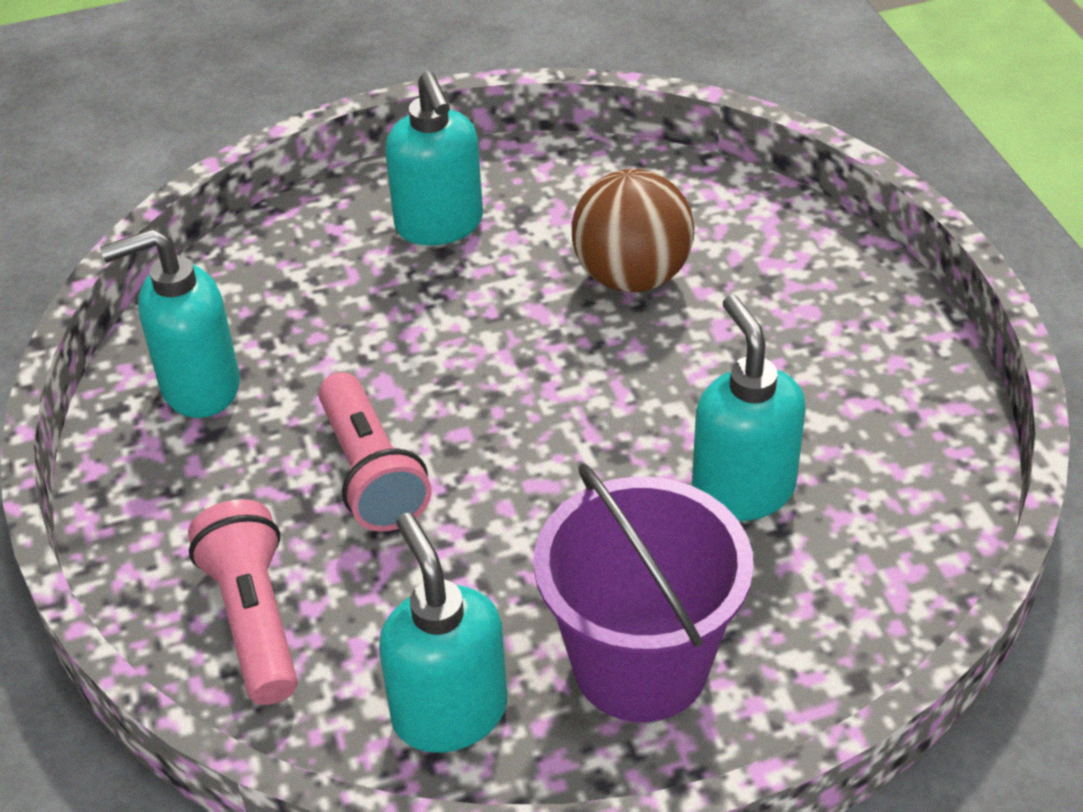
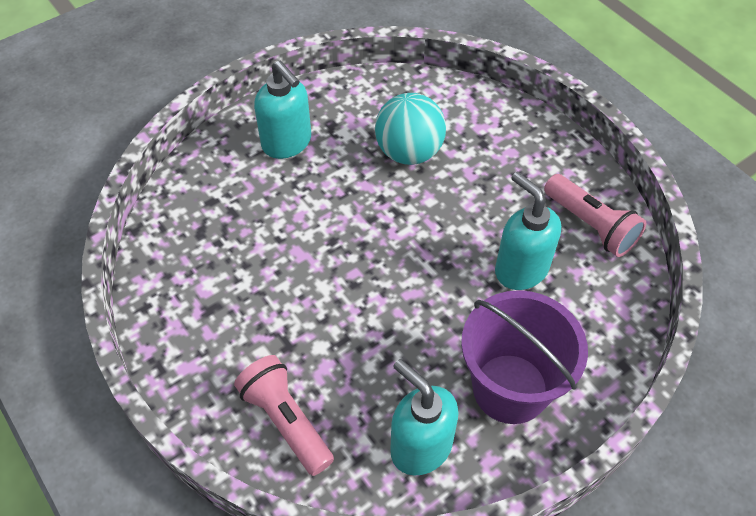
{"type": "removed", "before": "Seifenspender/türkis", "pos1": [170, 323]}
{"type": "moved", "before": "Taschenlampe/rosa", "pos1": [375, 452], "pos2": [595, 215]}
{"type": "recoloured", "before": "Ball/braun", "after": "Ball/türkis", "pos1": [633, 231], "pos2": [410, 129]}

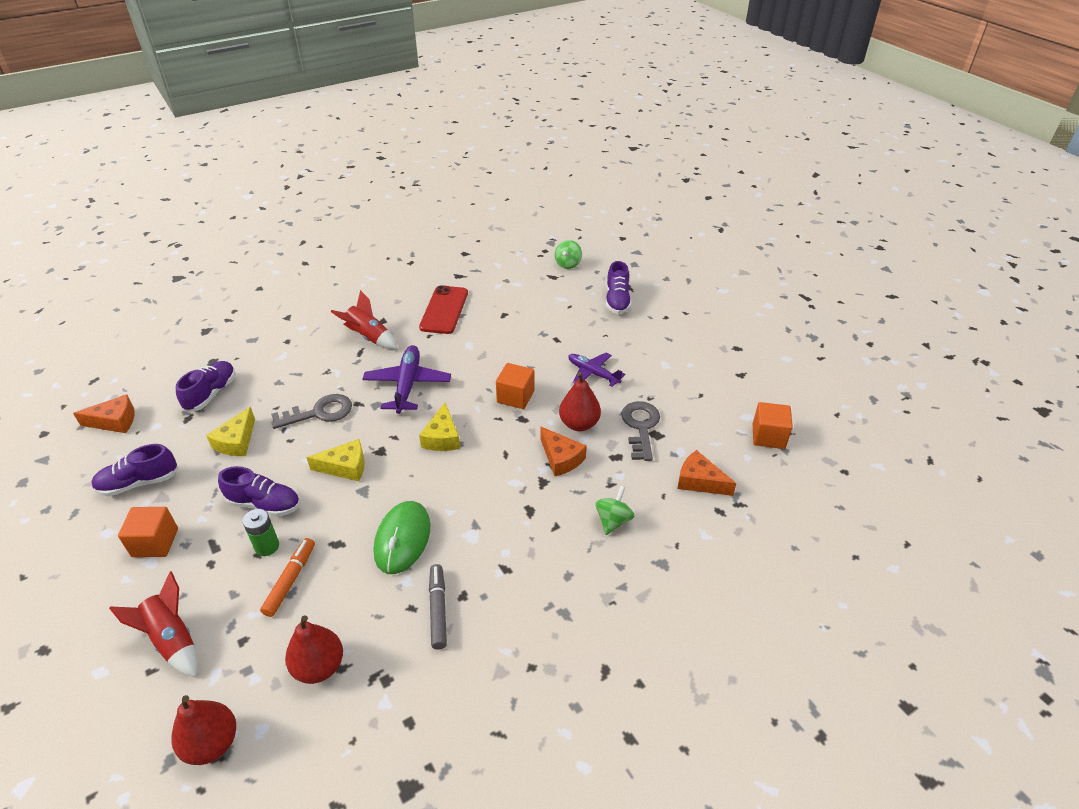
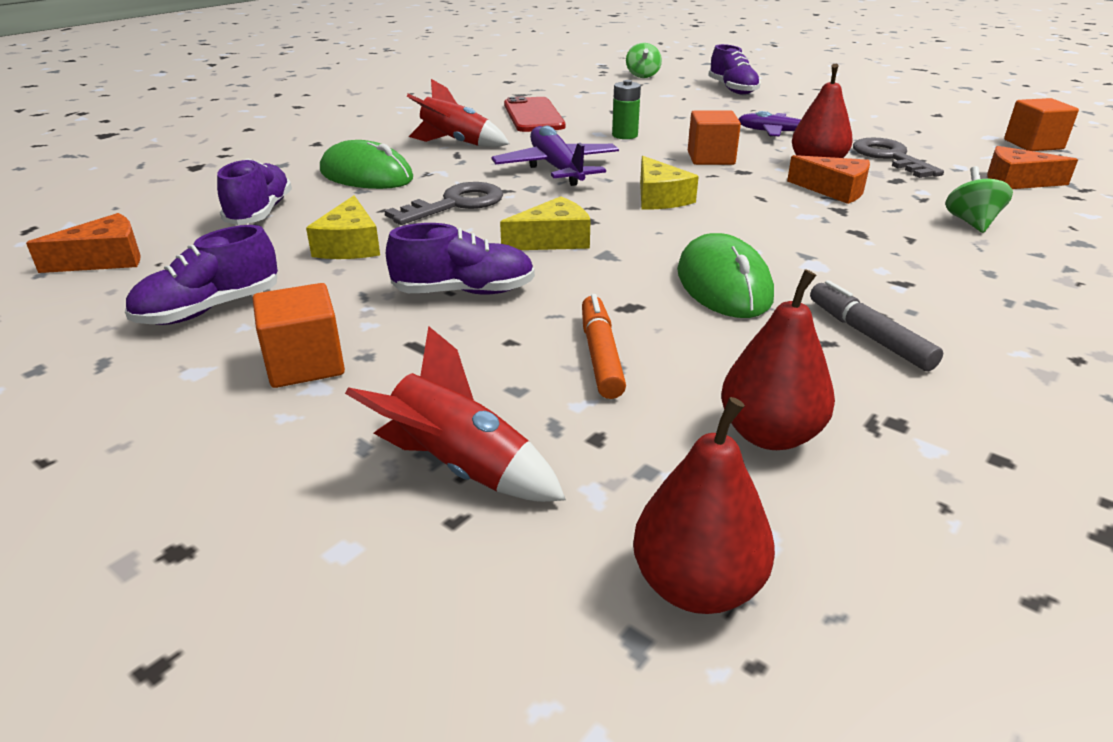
{"type": "added", "after": "Computermaus/grün", "pos2": [366, 164]}
{"type": "moved", "before": "Batterie/grün", "pos1": [261, 532], "pos2": [626, 109]}

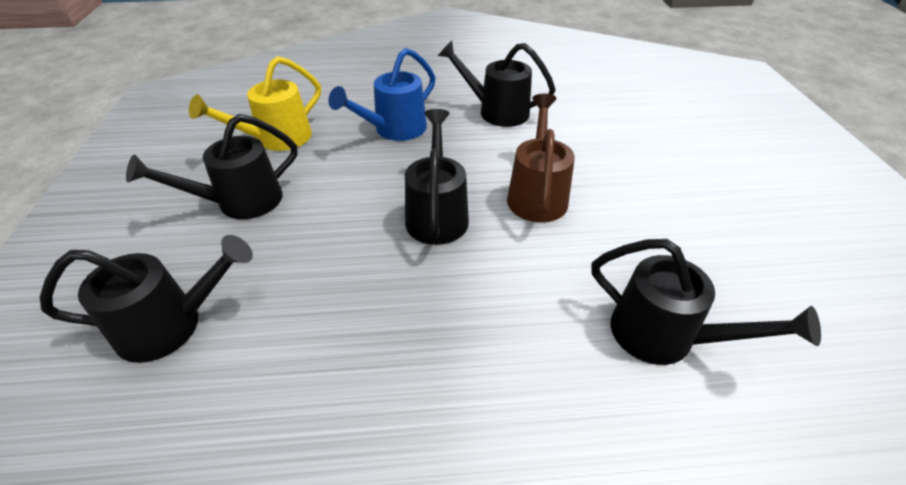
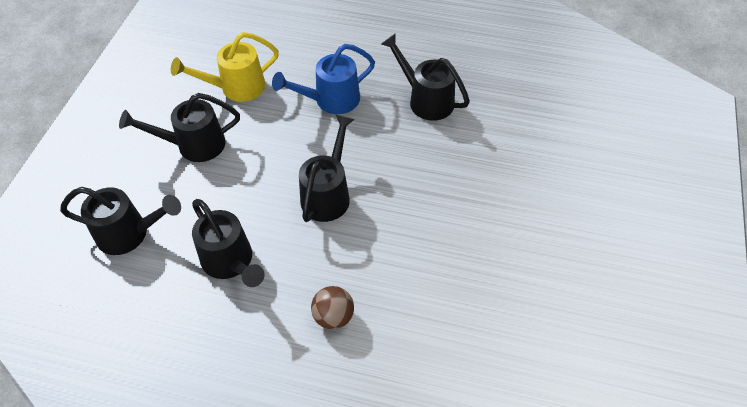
{"type": "removed", "before": "Gießkanne/braun", "pos1": [541, 158]}
{"type": "added", "after": "Ball/braun", "pos2": [332, 308]}
{"type": "moved", "before": "Gießkanne/schwarz", "pos1": [706, 302], "pos2": [228, 243]}

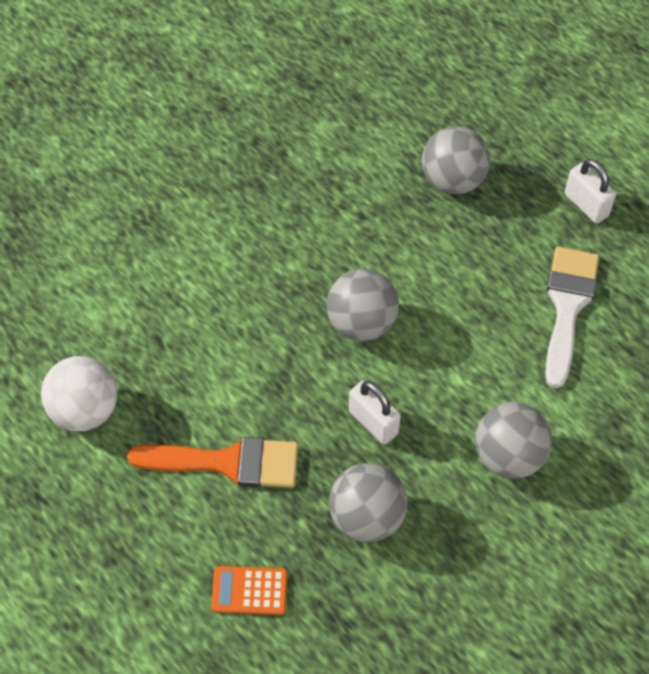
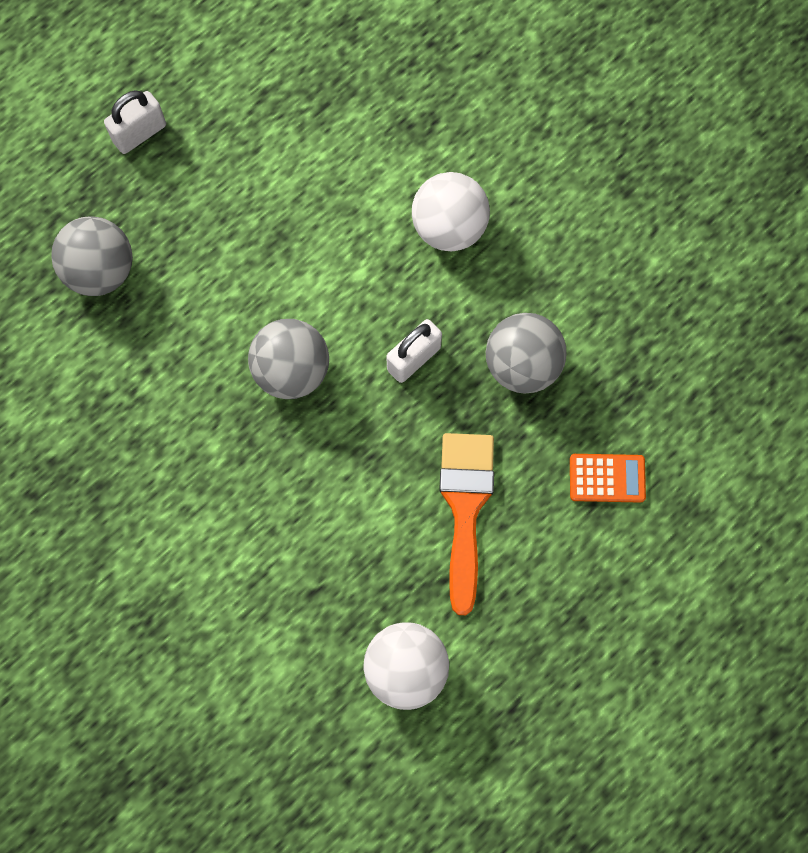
{"type": "removed", "before": "Pinsel/weiß", "pos1": [572, 317]}
{"type": "recoloured", "before": "Ball/grau", "after": "Ball/weiß", "pos1": [514, 440], "pos2": [451, 211]}
{"type": "turned", "before": "Taschenrechner/orange", "pos1": [249, 590], "pos2": [608, 478], "turn": -90}

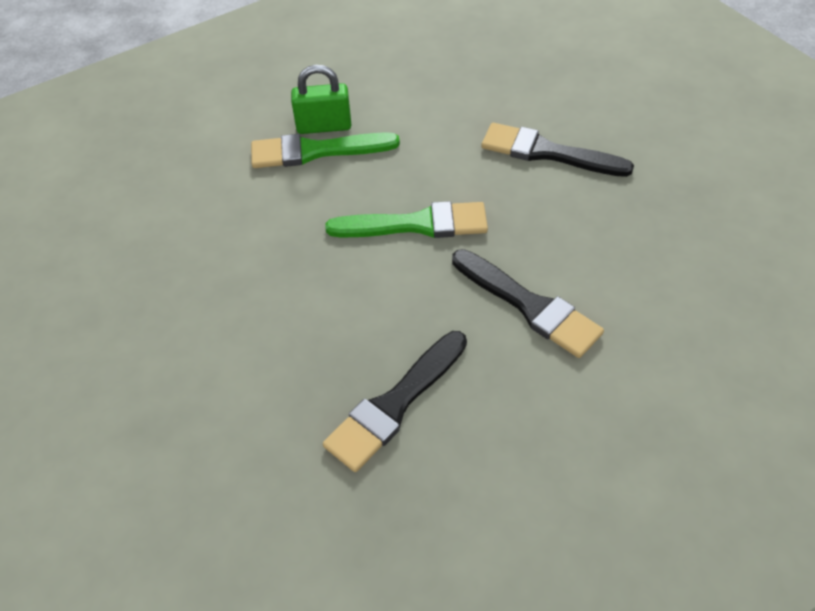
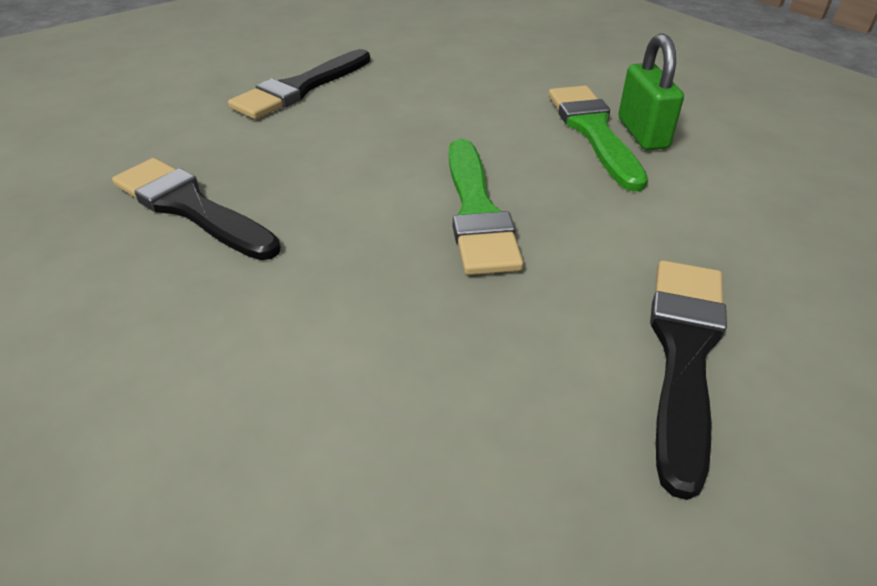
{"type": "moved", "before": "Pinsel/schwarz", "pos1": [528, 303], "pos2": [299, 84]}

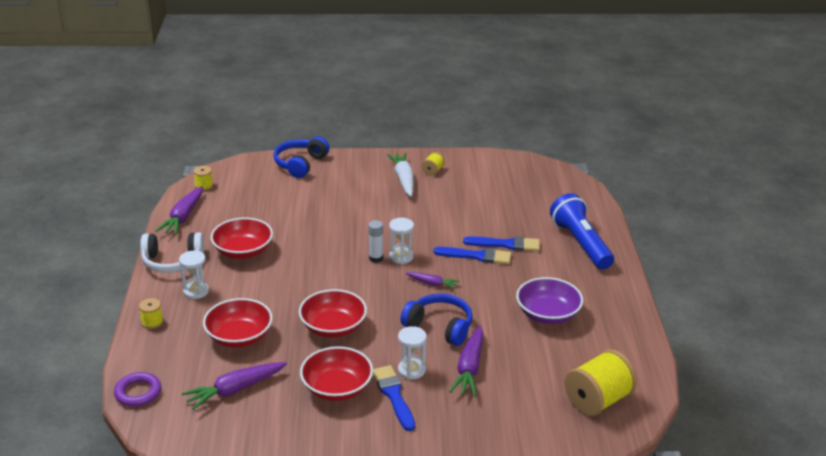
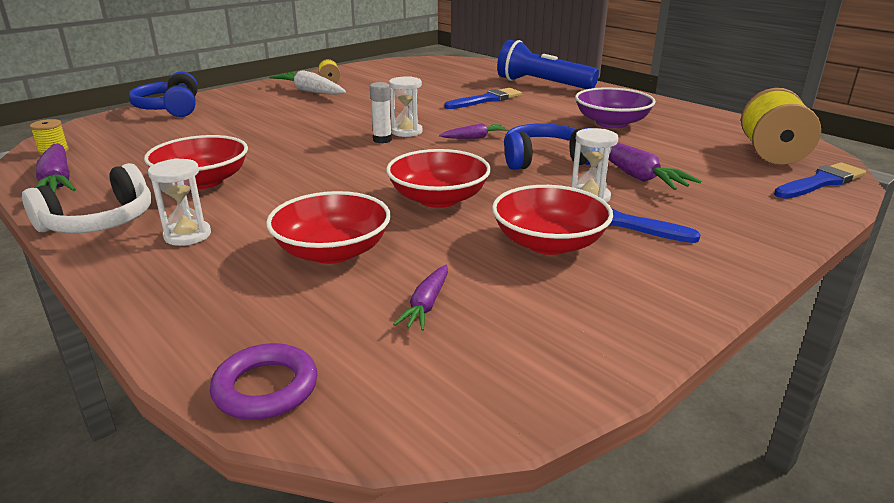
{"type": "removed", "before": "Garnrolle/gelb", "pos1": [151, 313]}
{"type": "moved", "before": "Pinsel/blau", "pos1": [472, 255], "pos2": [820, 180]}
{"type": "resized", "before": "Karotte/lila", "pos1": [234, 386], "pos2": [420, 298], "scale": 0.58}

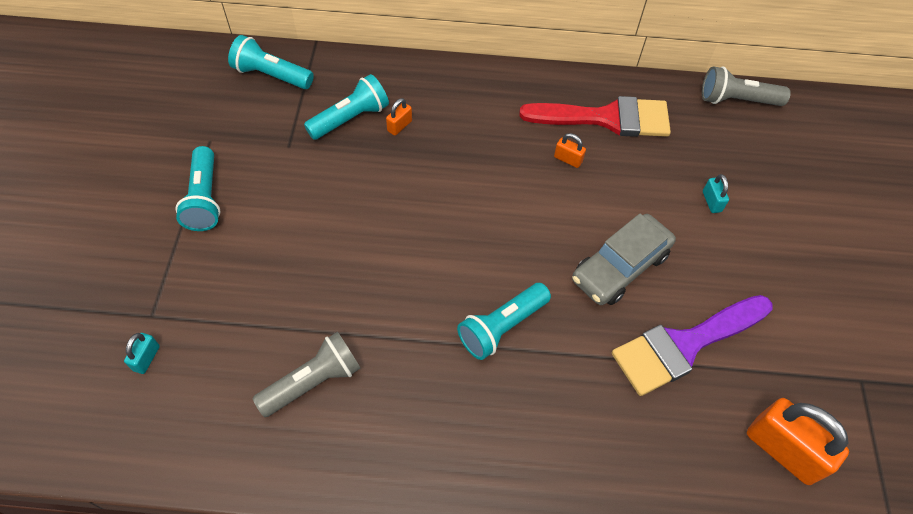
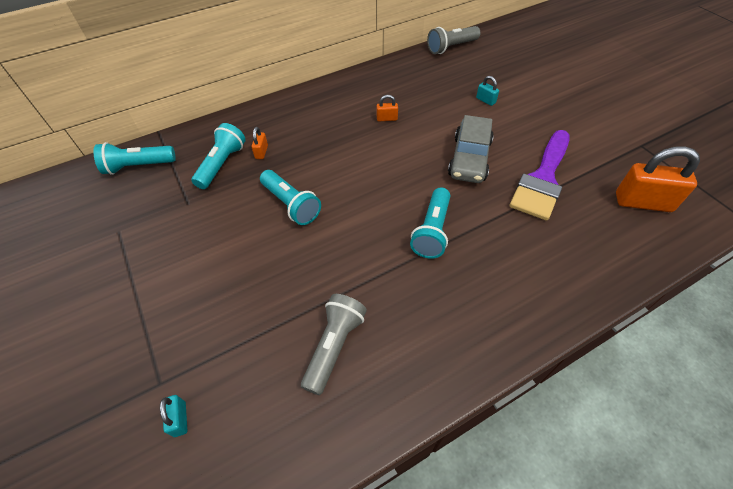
{"type": "removed", "before": "Pinsel/rot", "pos1": [595, 116]}
{"type": "moved", "before": "Taschenlampe/türkis", "pos1": [198, 188], "pos2": [290, 197]}

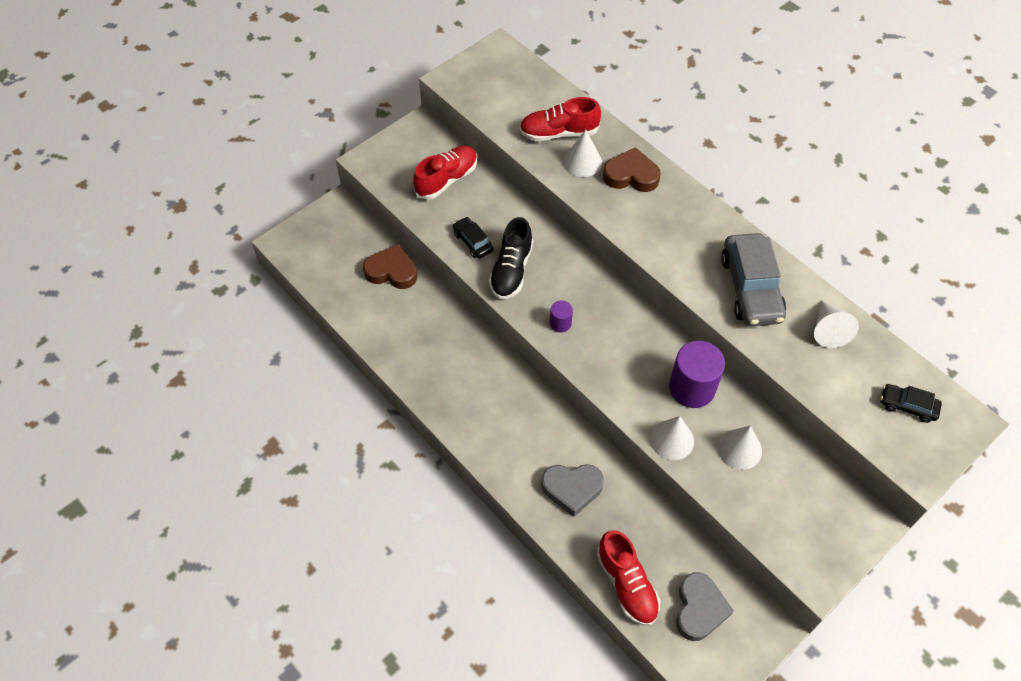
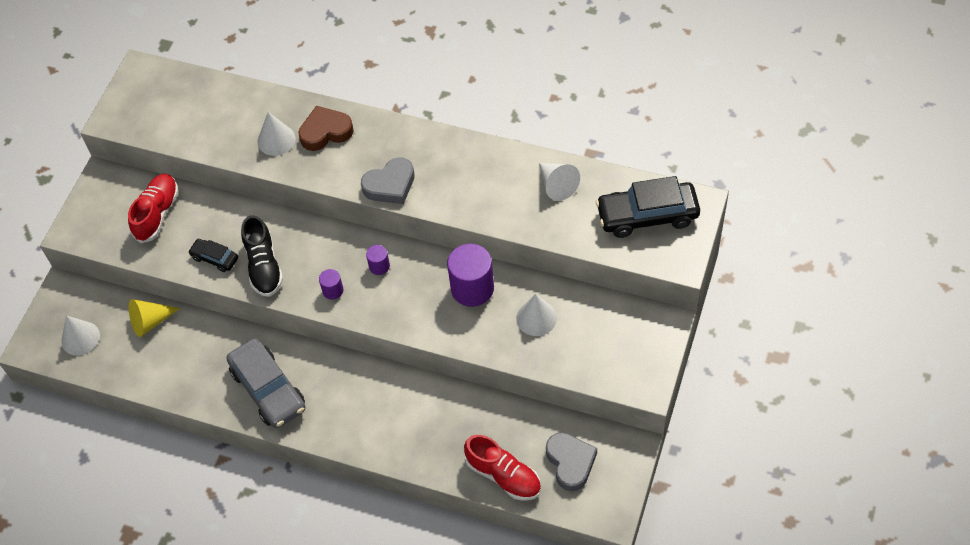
{"type": "removed", "before": "Schuh/rot", "pos1": [560, 119]}
{"type": "added", "after": "Vollzylinder/lila", "pos2": [378, 260]}
{"type": "moved", "before": "Herz/grau", "pos1": [573, 490], "pos2": [388, 180]}
{"type": "moved", "before": "Kegel/weiß", "pos1": [672, 438], "pos2": [80, 335]}
{"type": "moved", "before": "Auto/grau", "pos1": [753, 279], "pos2": [265, 383]}
{"type": "replaced", "before": "Herz/braun", "after": "Kegel/gelb", "pos1": [390, 266], "pos2": [154, 318]}
{"type": "resized", "before": "Auto/schwarz", "pos1": [911, 403], "pos2": [648, 207], "scale": 1.96}

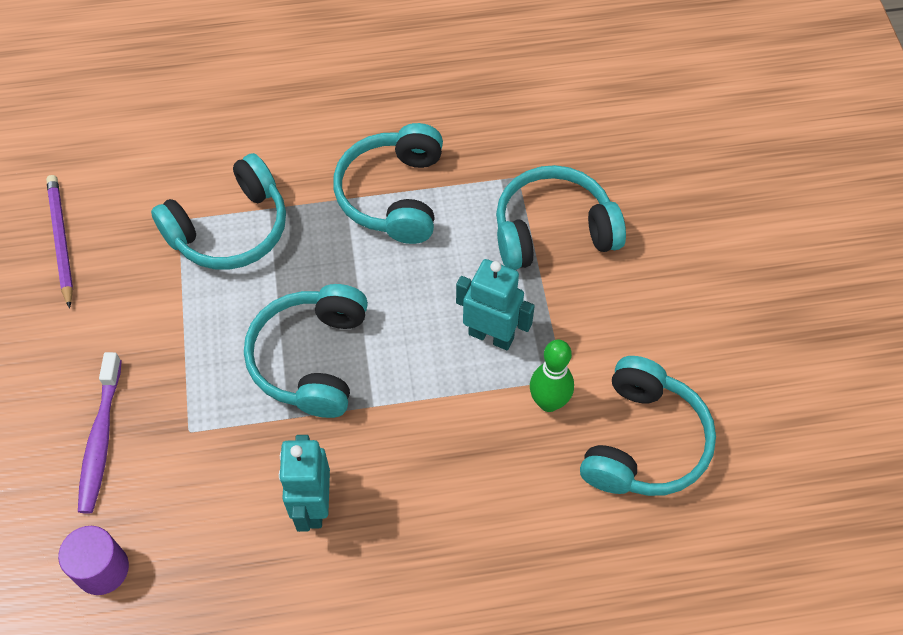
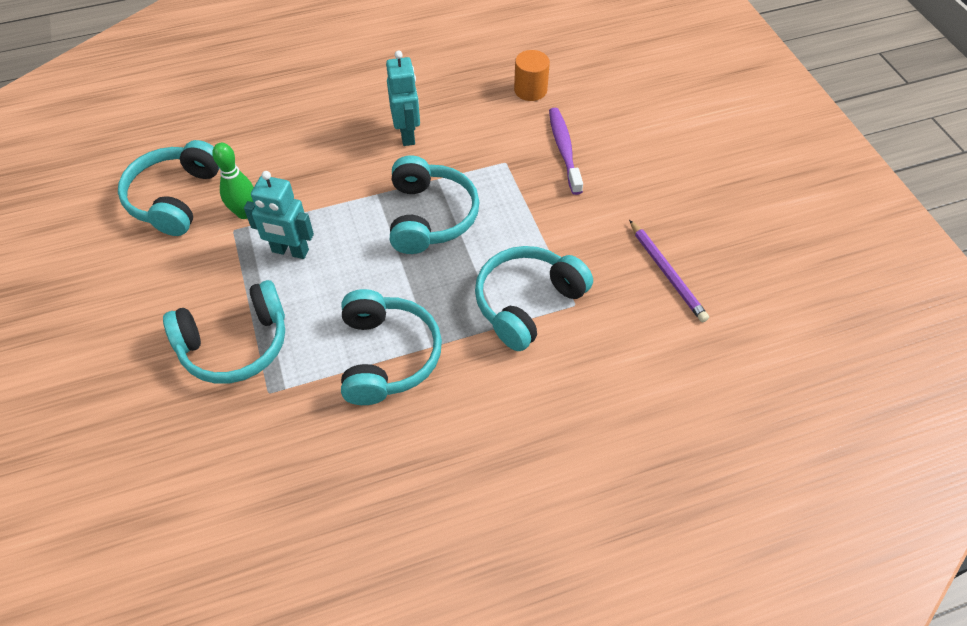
{"type": "recoloured", "before": "Vollzylinder/lila", "after": "Vollzylinder/orange", "pos1": [93, 560], "pos2": [532, 75]}

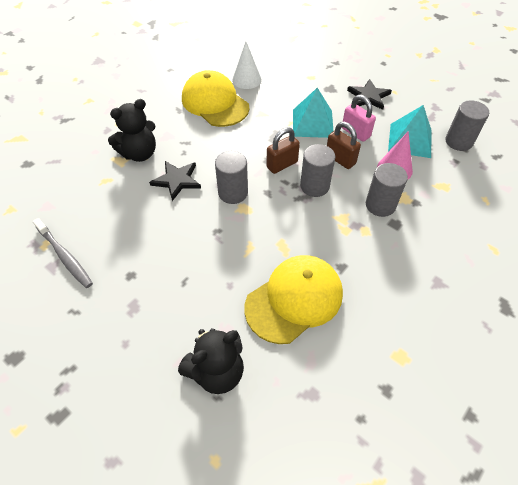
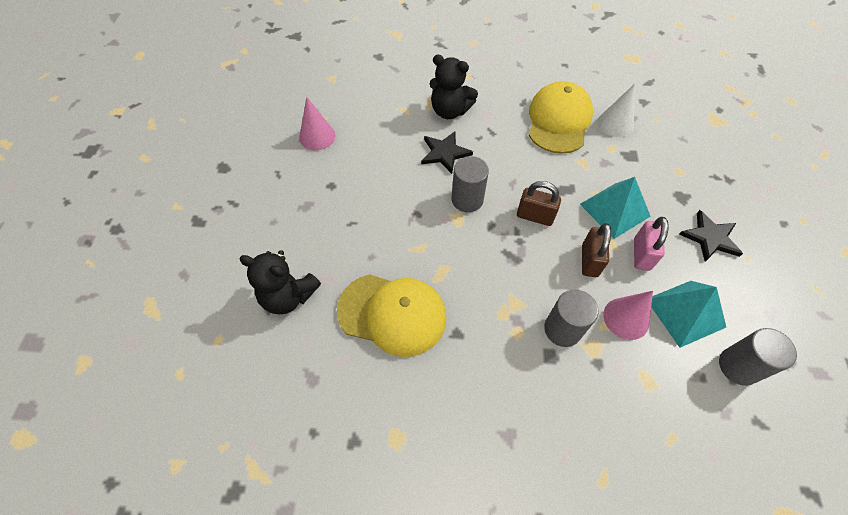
{"type": "removed", "before": "Vollzylinder/grau", "pos1": [317, 170]}
{"type": "replaced", "before": "Zahnbürste/grau", "after": "Kegel/rosa", "pos1": [63, 253], "pos2": [317, 123]}

